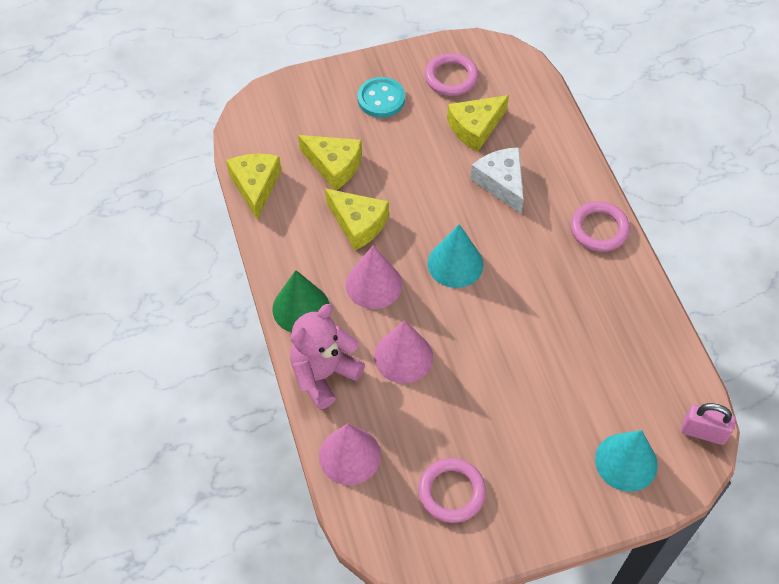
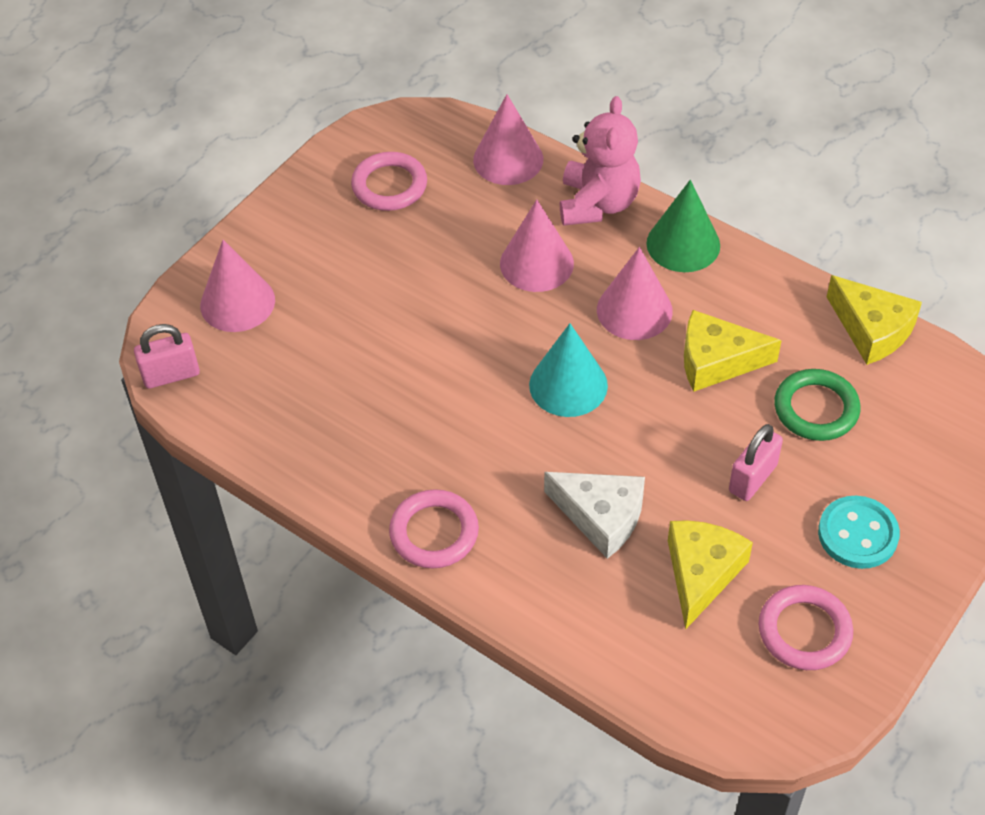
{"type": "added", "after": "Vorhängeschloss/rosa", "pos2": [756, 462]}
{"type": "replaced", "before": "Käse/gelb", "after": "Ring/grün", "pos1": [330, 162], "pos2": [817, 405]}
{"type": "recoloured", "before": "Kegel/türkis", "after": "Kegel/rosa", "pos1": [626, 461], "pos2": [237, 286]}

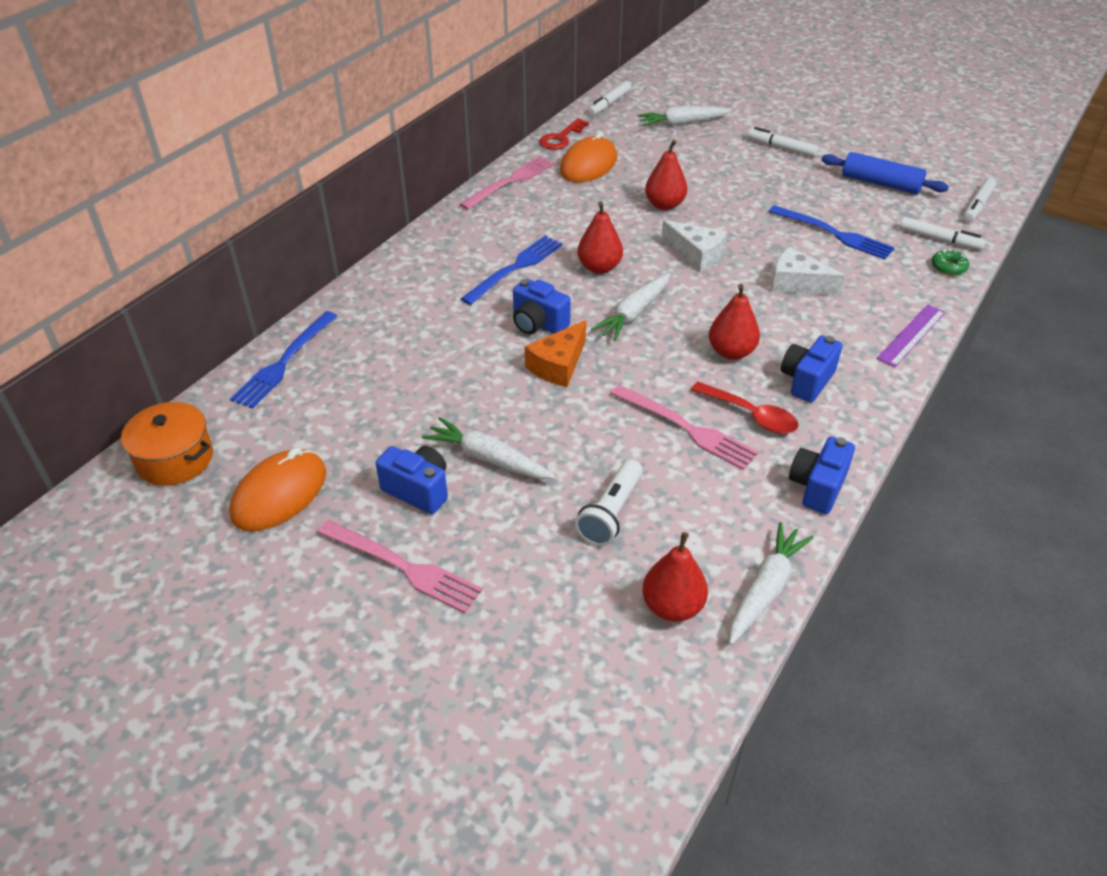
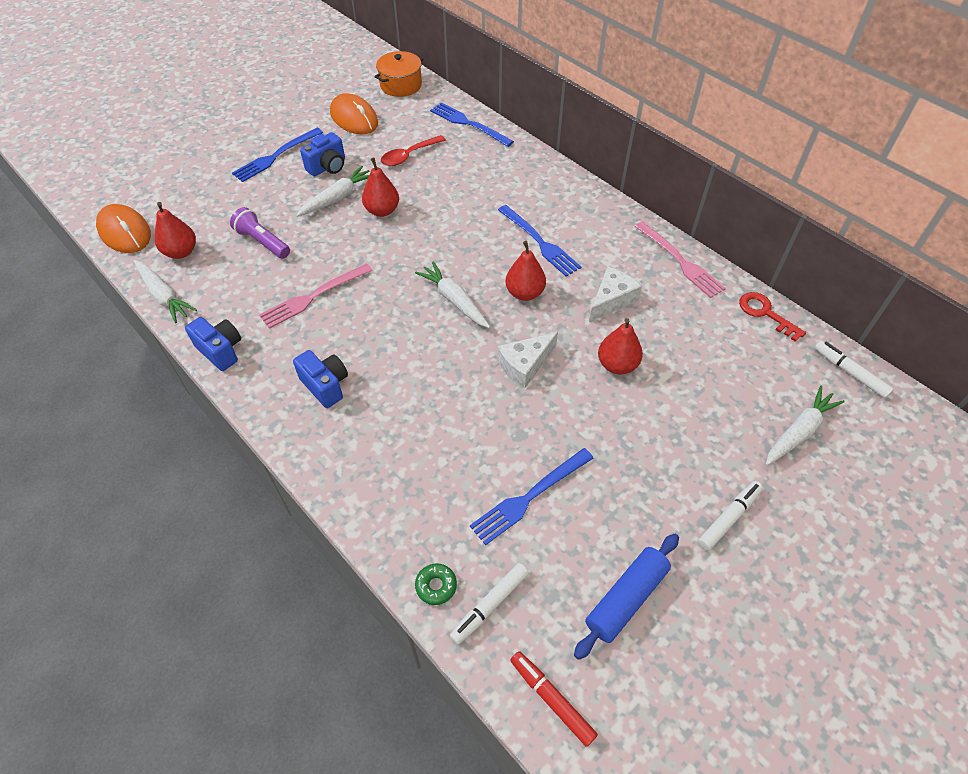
{"type": "removed", "before": "Kamera/blau", "pos1": [542, 306]}
{"type": "removed", "before": "Käse/orange", "pos1": [555, 353]}
{"type": "removed", "before": "Lineal/lila", "pos1": [911, 335]}
{"type": "moved", "before": "Computermaus/orange", "pos1": [588, 157], "pos2": [123, 228]}
{"type": "moved", "before": "Löffel/rot", "pos1": [745, 408], "pos2": [413, 150]}
{"type": "moved", "before": "Birne/rot", "pos1": [734, 322], "pos2": [380, 187]}
{"type": "moved", "before": "Käse/weiß", "pos1": [808, 271], "pos2": [615, 294]}
{"type": "recoloured", "before": "Gabel/rosa", "after": "Gabel/blau", "pos1": [400, 566], "pos2": [277, 155]}
{"type": "recoloured", "before": "Taschenlampe/weiß", "after": "Taschenlampe/lila", "pos1": [609, 502], "pos2": [260, 233]}
{"type": "recoloured", "before": "Filzstift/weiß", "after": "Filzstift/rot", "pos1": [980, 199], "pos2": [554, 699]}
{"type": "turned", "before": "Karotte/weiß", "pos1": [684, 116], "pos2": [805, 426], "turn": 45}

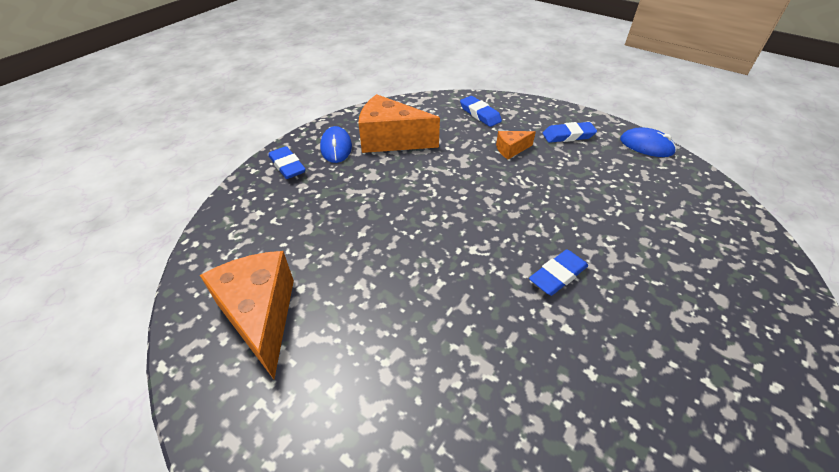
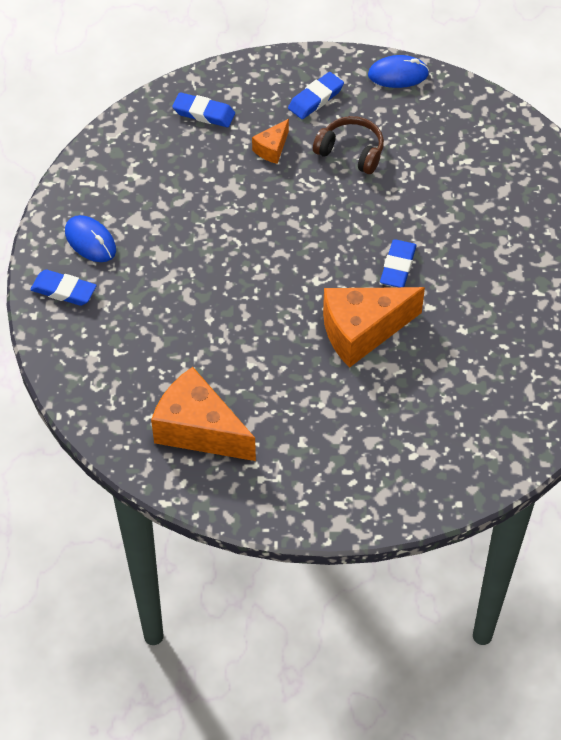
{"type": "added", "after": "Kopfhörer/braun", "pos2": [348, 145]}
{"type": "moved", "before": "Käse/orange", "pos1": [399, 123], "pos2": [374, 327]}

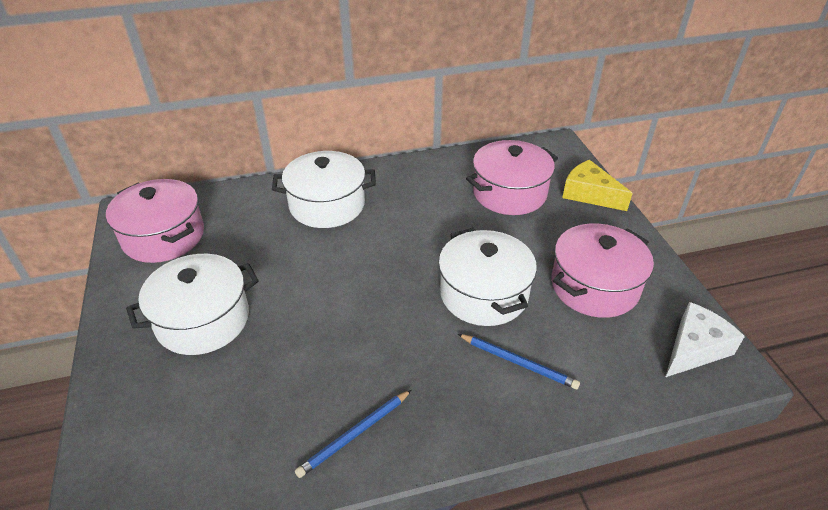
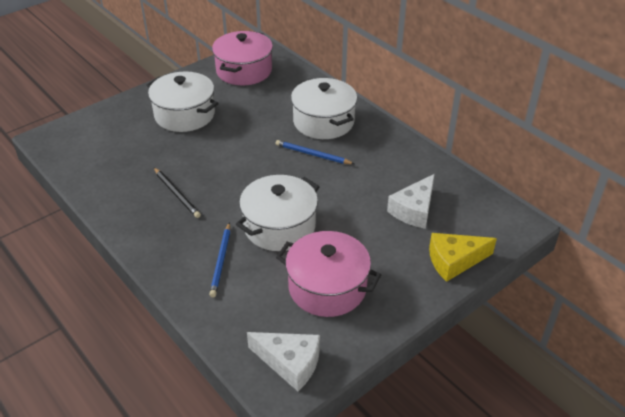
{"type": "added", "after": "Bleistift/schwarz", "pos2": [177, 193]}
{"type": "moved", "before": "Bleistift/blau", "pos1": [353, 434], "pos2": [314, 152]}
{"type": "replaced", "before": "Kochtopf/rosa", "after": "Käse/weiß", "pos1": [512, 177], "pos2": [411, 201]}
{"type": "turned", "before": "Käse/gelb", "pos1": [597, 185], "pos2": [463, 257], "turn": -120}

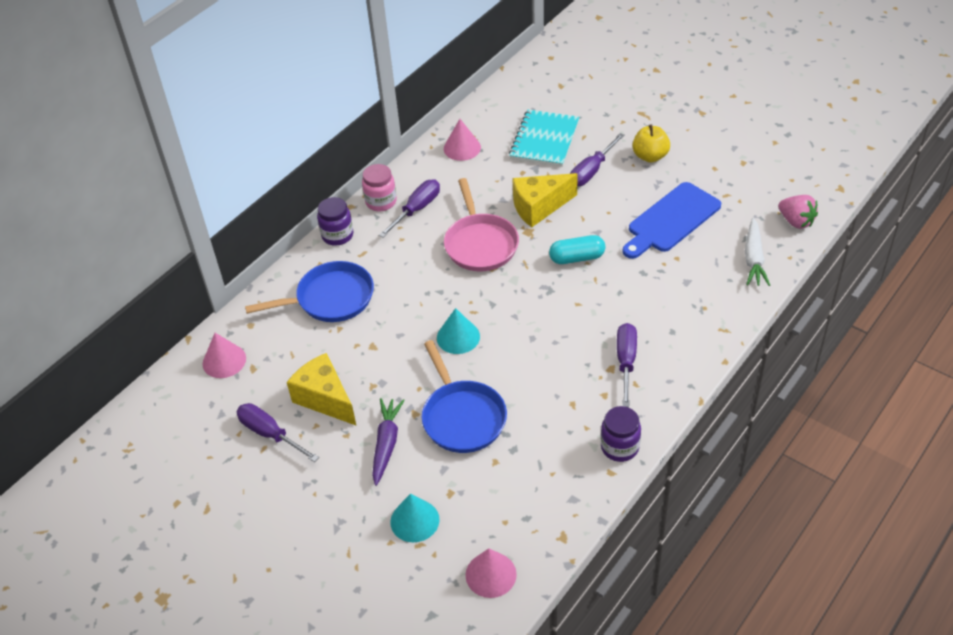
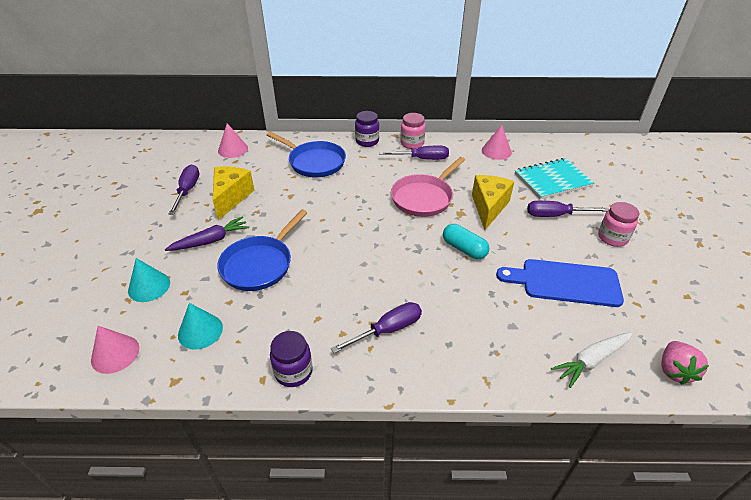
{"type": "moved", "before": "Kegel/türkis", "pos1": [458, 331], "pos2": [200, 326]}
{"type": "replaced", "before": "Apfel/gelb", "after": "Einmachglas/rosa", "pos1": [651, 143], "pos2": [618, 224]}
{"type": "turned", "before": "Käse/gelb", "pos1": [545, 200], "pos2": [493, 202], "turn": 75}

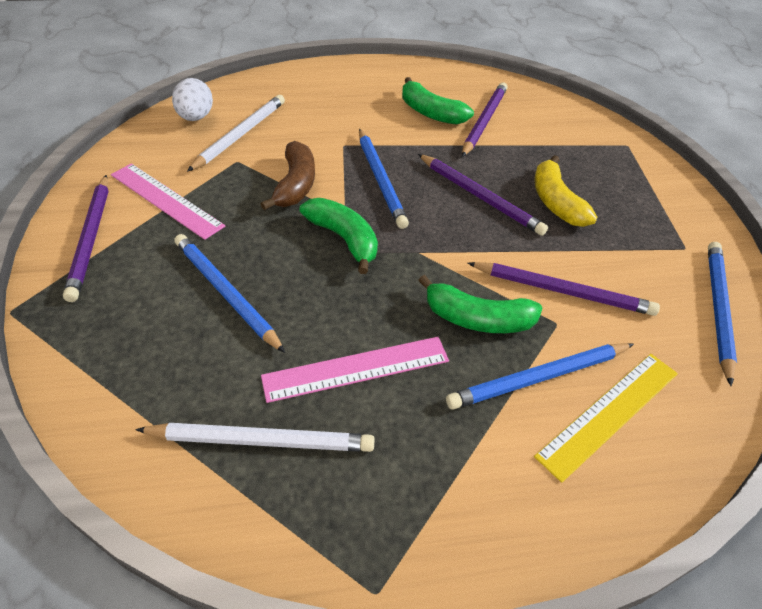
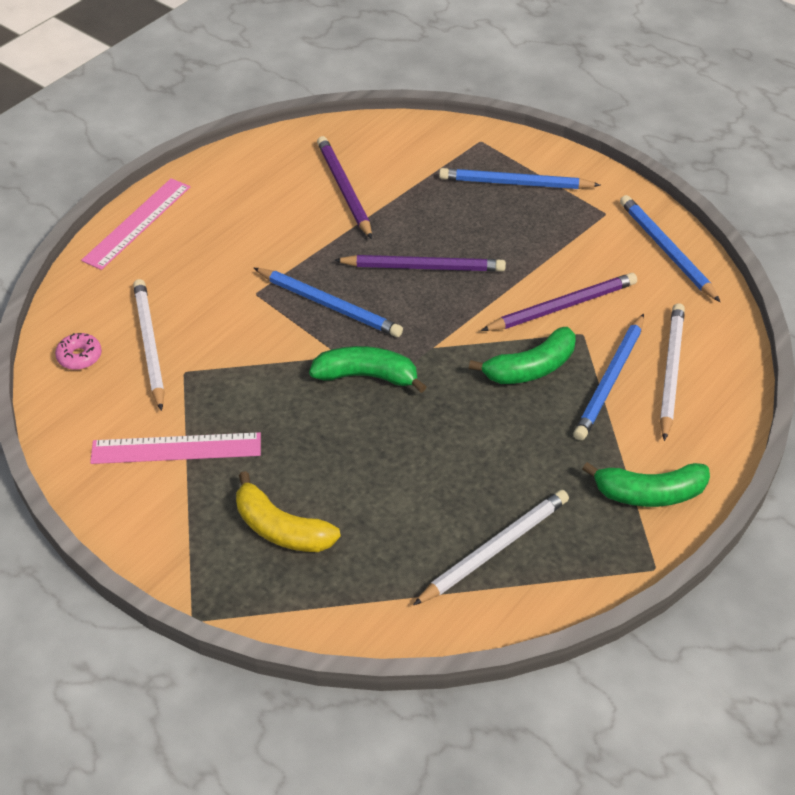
{"type": "removed", "before": "Bleistift/lila", "pos1": [86, 238]}
{"type": "removed", "before": "Banane/braun", "pos1": [288, 175]}
{"type": "moved", "before": "Bleistift/blau", "pos1": [230, 293], "pos2": [519, 178]}
{"type": "moved", "before": "Lineal/rosa", "pos1": [355, 370], "pos2": [135, 224]}
{"type": "moved", "before": "Banane/grün", "pos1": [438, 101], "pos2": [646, 484]}
{"type": "moved", "before": "Banane/gelb", "pos1": [565, 191], "pos2": [288, 511]}
{"type": "replaced", "before": "Ei/weiß", "after": "Donut/rosa", "pos1": [192, 99], "pos2": [78, 351]}
{"type": "replaced", "before": "Lineal/gelb", "after": "Bleistift/weiß", "pos1": [606, 418], "pos2": [672, 372]}

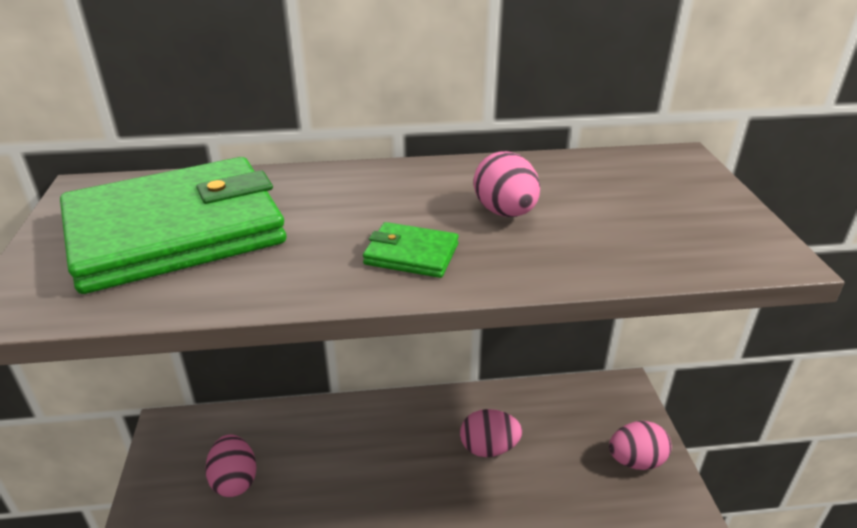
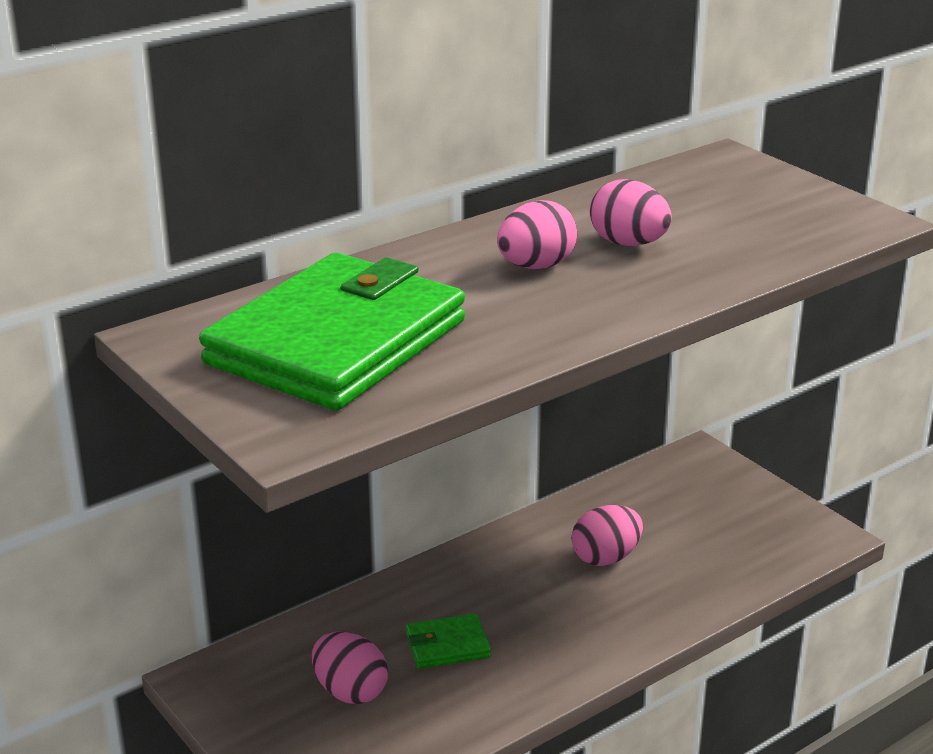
{"type": "moved", "before": "Geldbörse/grün", "pos1": [411, 250], "pos2": [448, 641]}
{"type": "moved", "before": "Ei/rosa", "pos1": [640, 445], "pos2": [537, 234]}

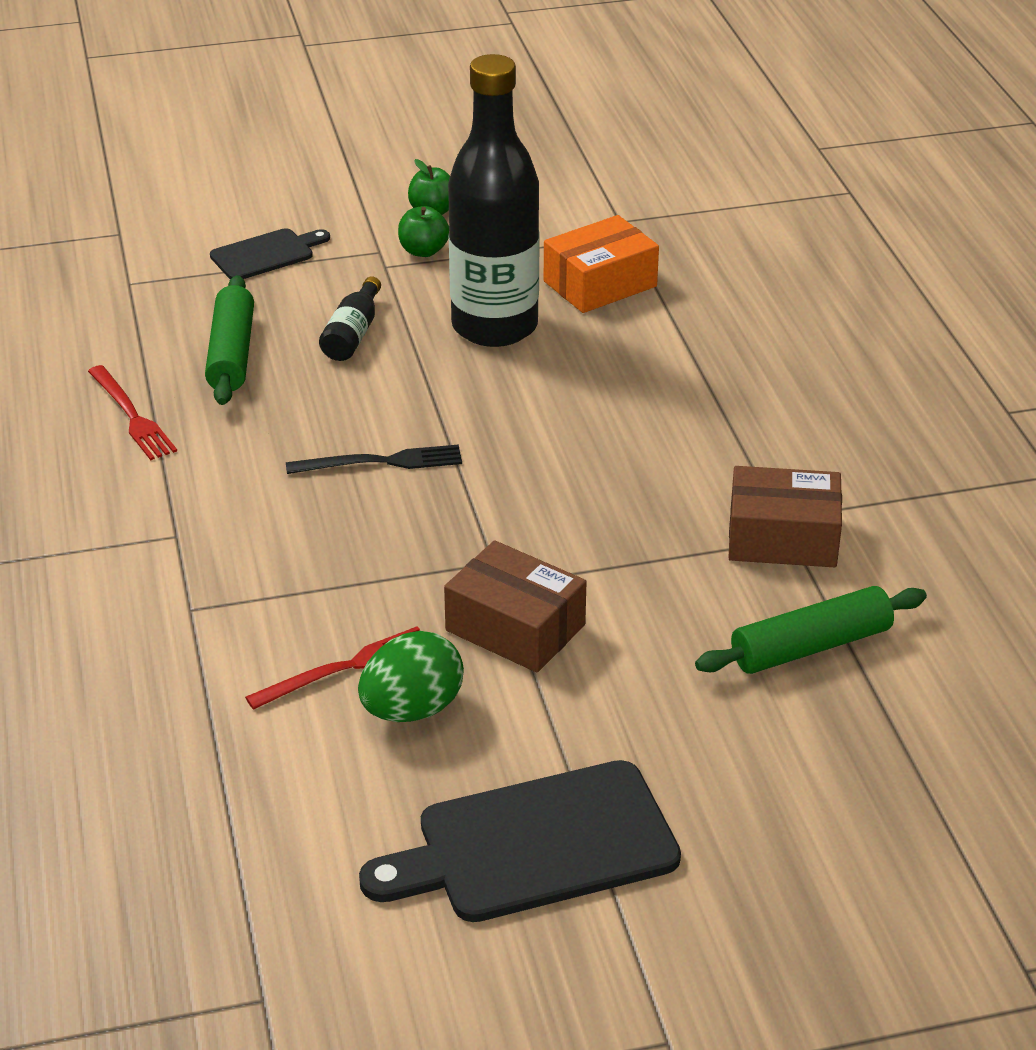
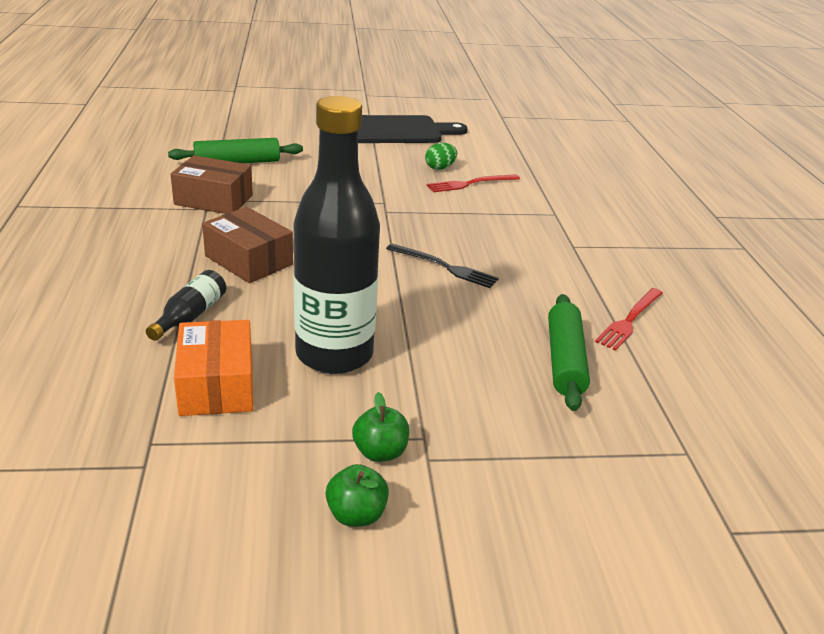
{"type": "removed", "before": "Schneidebrett/schwarz", "pos1": [270, 253]}
{"type": "moved", "before": "Flasche/schwarz", "pos1": [350, 318], "pos2": [186, 305]}
{"type": "moved", "before": "Schachtel/braun", "pos1": [515, 606], "pos2": [247, 245]}
{"type": "turned", "before": "Gabel/rot", "pos1": [132, 412], "pos2": [629, 319], "turn": -120}
{"type": "turned", "before": "Gabel/schwarz", "pos1": [374, 459], "pos2": [442, 265], "turn": -150}
{"type": "turned", "before": "Schachtel/orange", "pos1": [601, 264], "pos2": [213, 368], "turn": -75}
{"type": "resized", "before": "Ei/grün", "pos1": [411, 676], "pos2": [441, 156], "scale": 0.63}

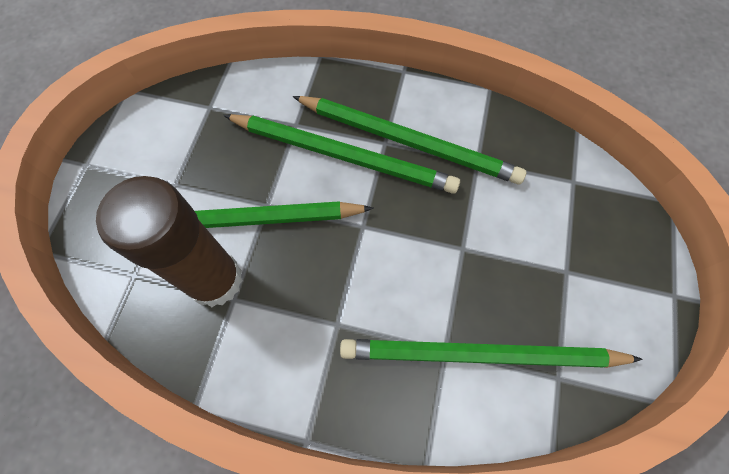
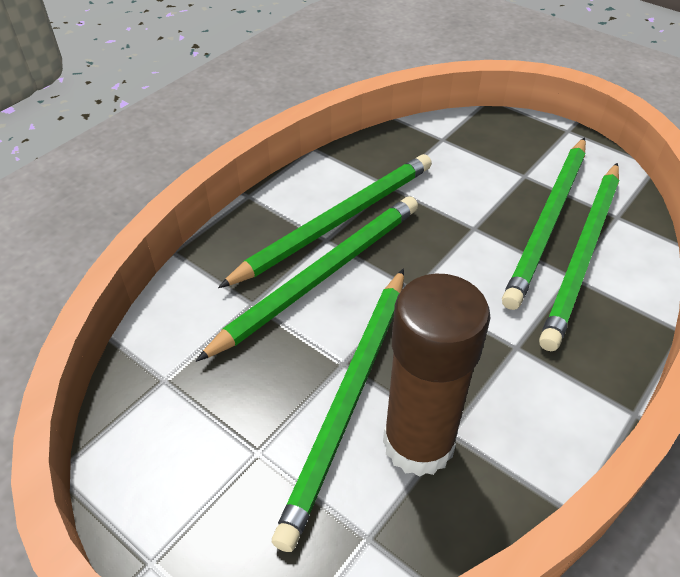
{"type": "added", "after": "Bleistift/grün", "pos2": [544, 223]}

